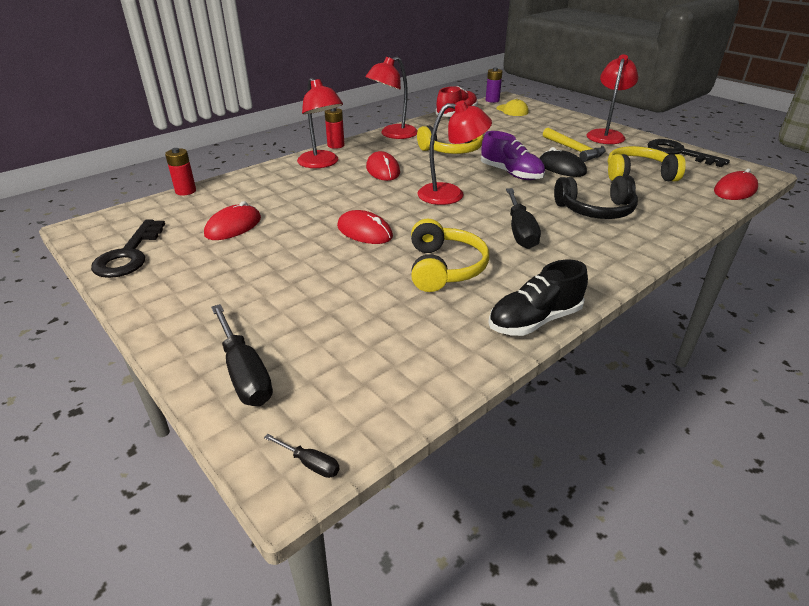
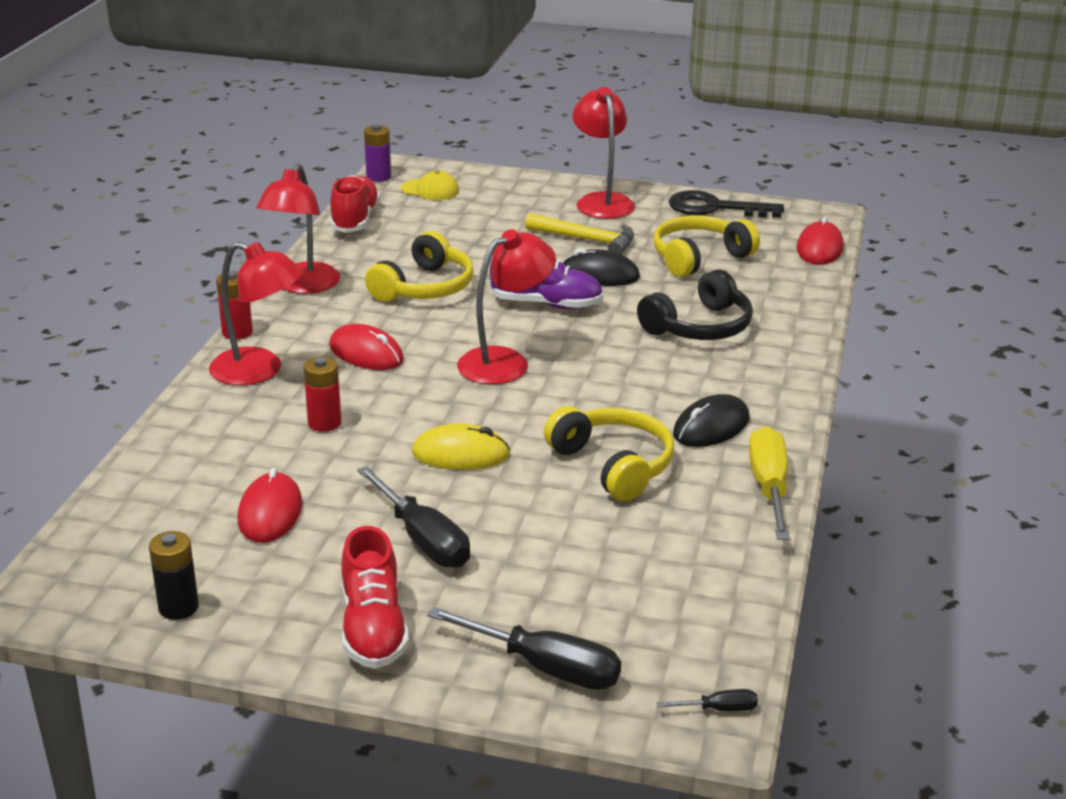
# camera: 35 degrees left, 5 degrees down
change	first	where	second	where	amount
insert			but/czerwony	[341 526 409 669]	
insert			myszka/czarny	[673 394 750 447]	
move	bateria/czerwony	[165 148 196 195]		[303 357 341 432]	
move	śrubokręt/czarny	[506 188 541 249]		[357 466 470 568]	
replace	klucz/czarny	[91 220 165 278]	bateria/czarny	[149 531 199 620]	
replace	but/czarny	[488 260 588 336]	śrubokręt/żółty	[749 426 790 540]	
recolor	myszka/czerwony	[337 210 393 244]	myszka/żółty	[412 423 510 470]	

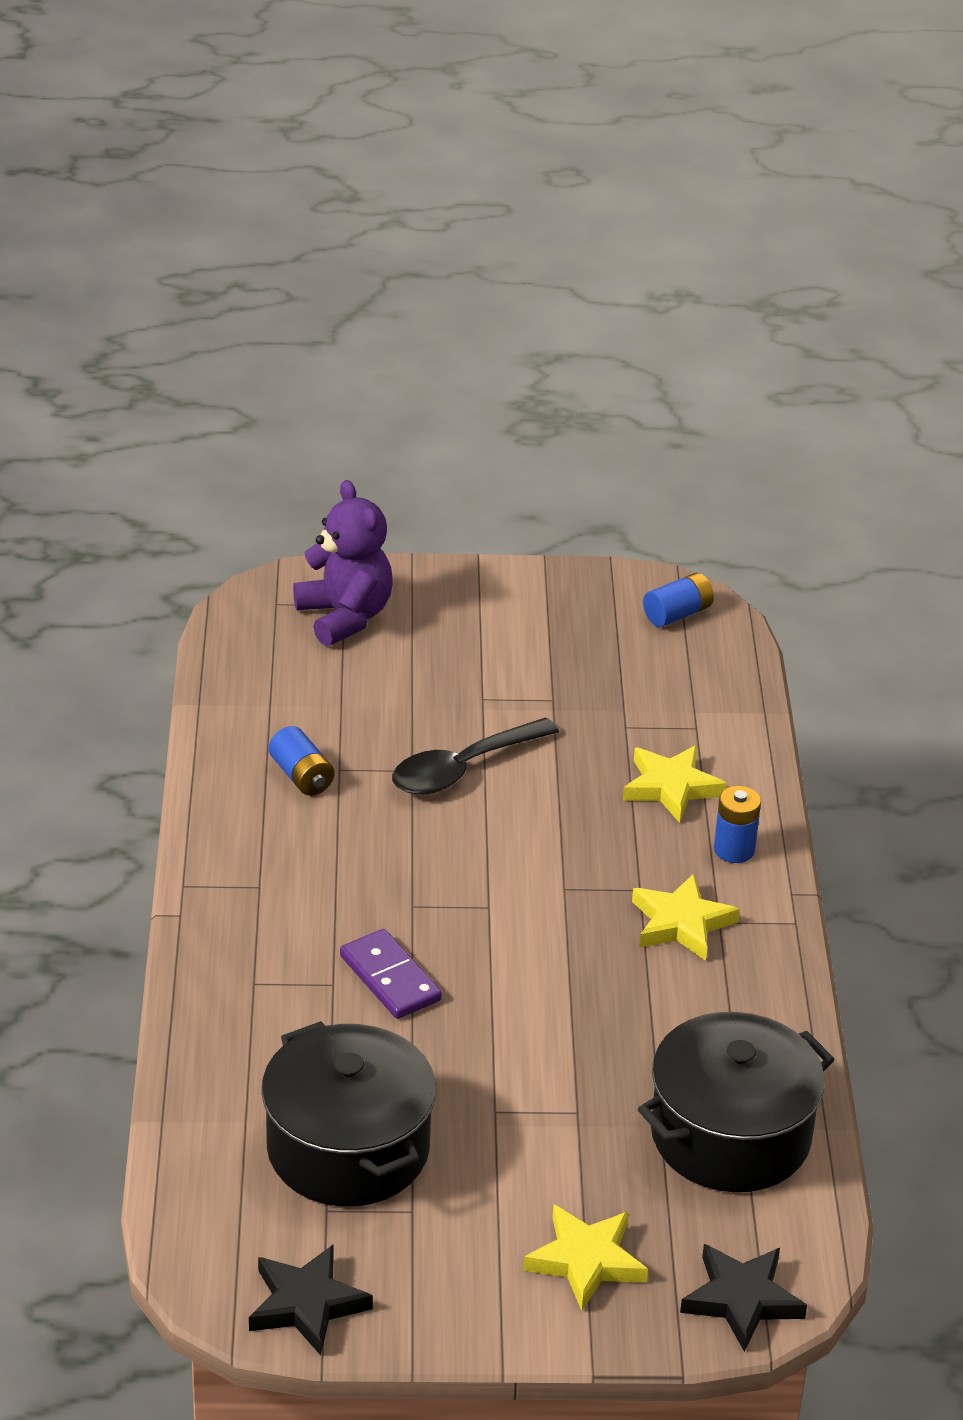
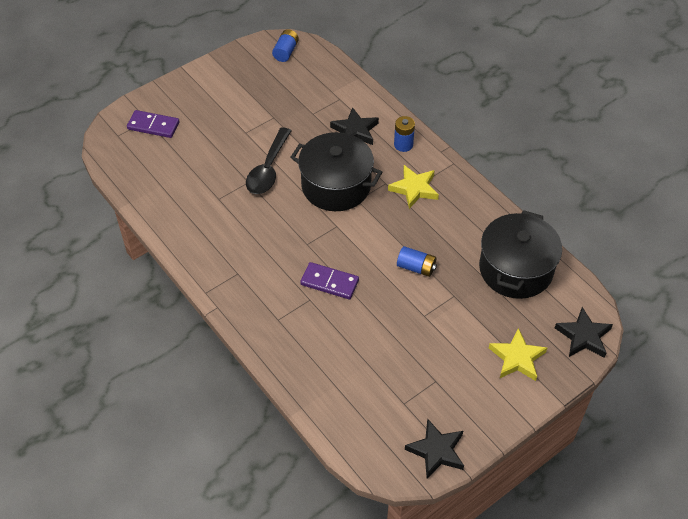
# camera: 35 degrees left, 15 degrees up
change	first	where	second	where	amount
move	garnek/czarny	[261 1021 436 1206]		[290 132 382 211]	
move	bateria/niebieski	[269 726 335 796]		[397 246 437 277]	
replace	miś/fioletowy	[293 480 393 646]	kostka domina/fioletowy	[127 110 179 138]	
recolor	gwiazda/żółty	[623 745 726 823]	gwiazda/czarny	[330 107 379 145]	

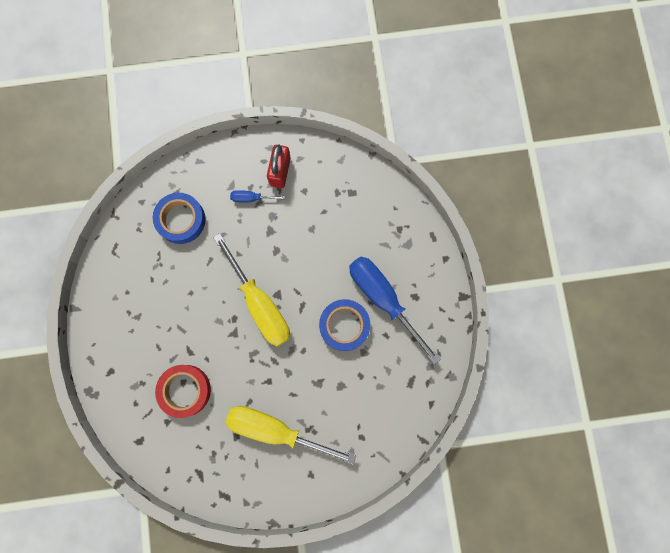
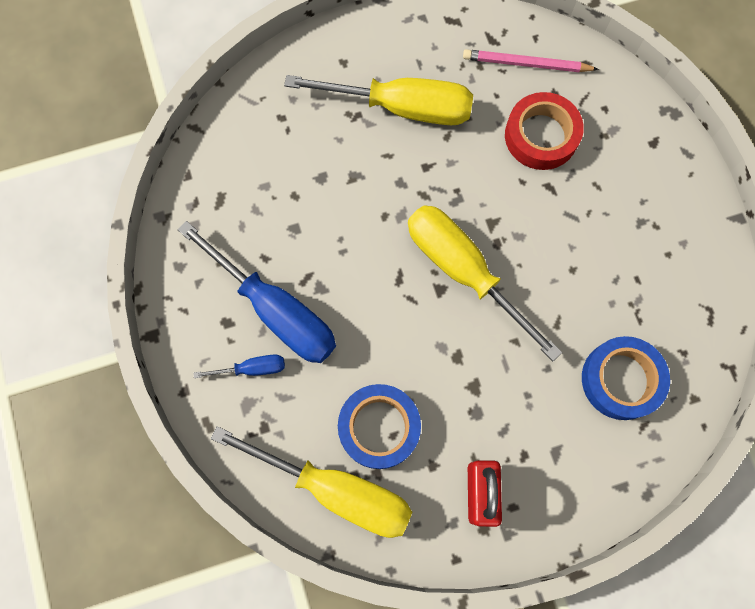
# camera: 170 degrees right, 5 degrees down
change	first	where	second	where	amount
insert			śrubokręt/żółty	[211 426 412 538]	
insert			ołówek/różowy	[463 49 599 72]	
move	śrubokręt/niebieski	[230 190 286 202]		[194 354 285 378]	
move	taśma klejąca/niebieski	[319 299 370 351]		[338 384 421 469]	

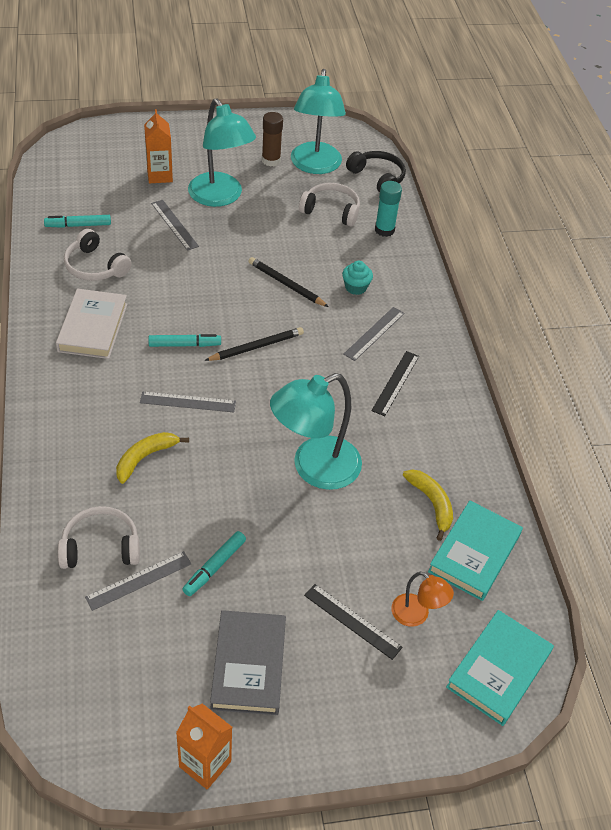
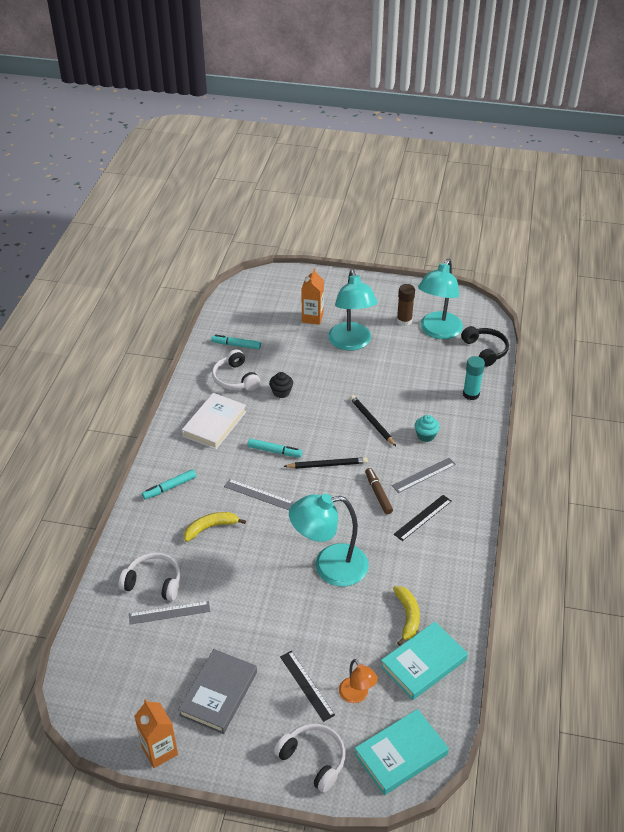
# camera: 25 degrees right, 5 degrees down
change	first	where	second	where	amount
delete	linijka/szary	[151 200 199 251]			
insert			muffinka/czarny	[269 372 293 398]	
insert			flamaster/brązowy	[365 468 393 514]	
move	flamaster/turkusowy	[182 531 246 596]		[142 469 196 500]	
move	słuchawki/biały	[299 183 360 226]		[274 724 345 793]	

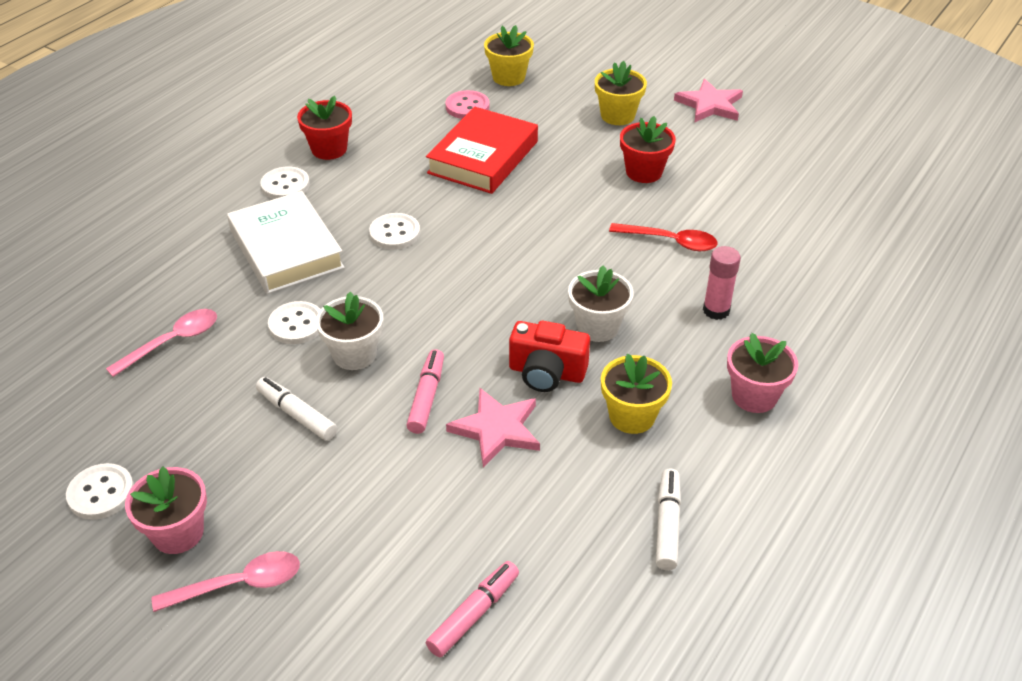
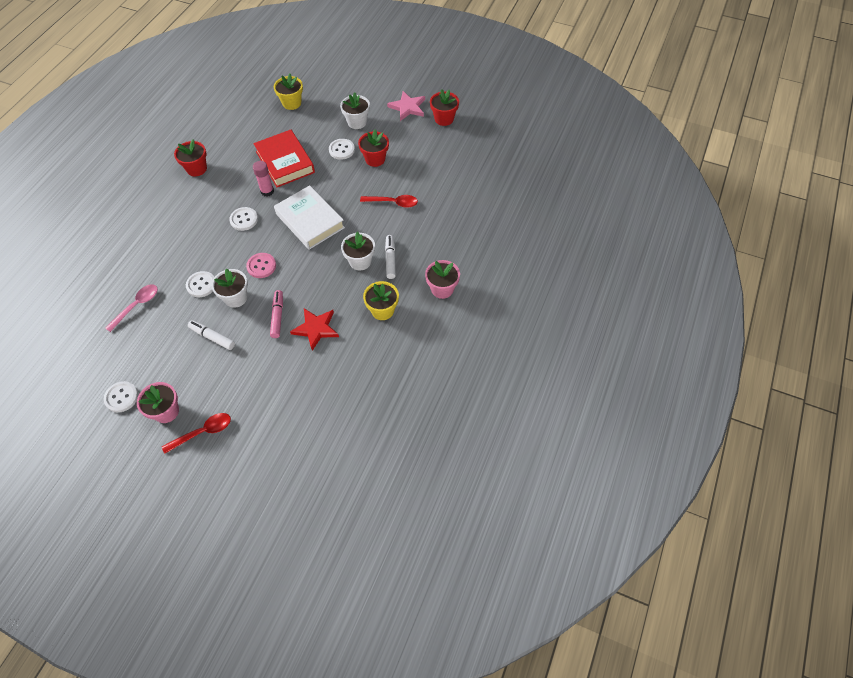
# camera: 10 degrees left, 15 degrees up
change	first	where	second	where	amount
delete	flamaster/różowy	[426 561 519 657]			
delete	aparat fotograficzny/czerwony	[509 321 590 392]			
insert			doniczka/czerwony	[430 89 459 126]	
move	książka/biały	[227 191 345 294]		[274 185 345 250]	
move	guzik/biały	[260 167 310 199]		[329 139 355 160]	
move	guzik/różowy	[445 90 490 119]		[246 253 276 278]	
move	flamaster/biały	[656 469 681 570]		[385 235 396 279]	
move	klej w sztyfcie/różowy	[703 246 741 320]		[253 161 274 196]	
recolor	łyżka/różowy	[152 551 300 612]	łyżka/czerwony	[162 413 231 454]	
recolor	gwiazda/różowy	[446 388 540 467]	gwiazda/czerwony	[290 308 339 351]	
recolor	doniczka/żółty	[595 61 647 125]	doniczka/biały	[340 92 370 129]	
rotate	książka/czerwony	[426 107 538 194]		[253 130 315 187]	45 degrees counterclockwise

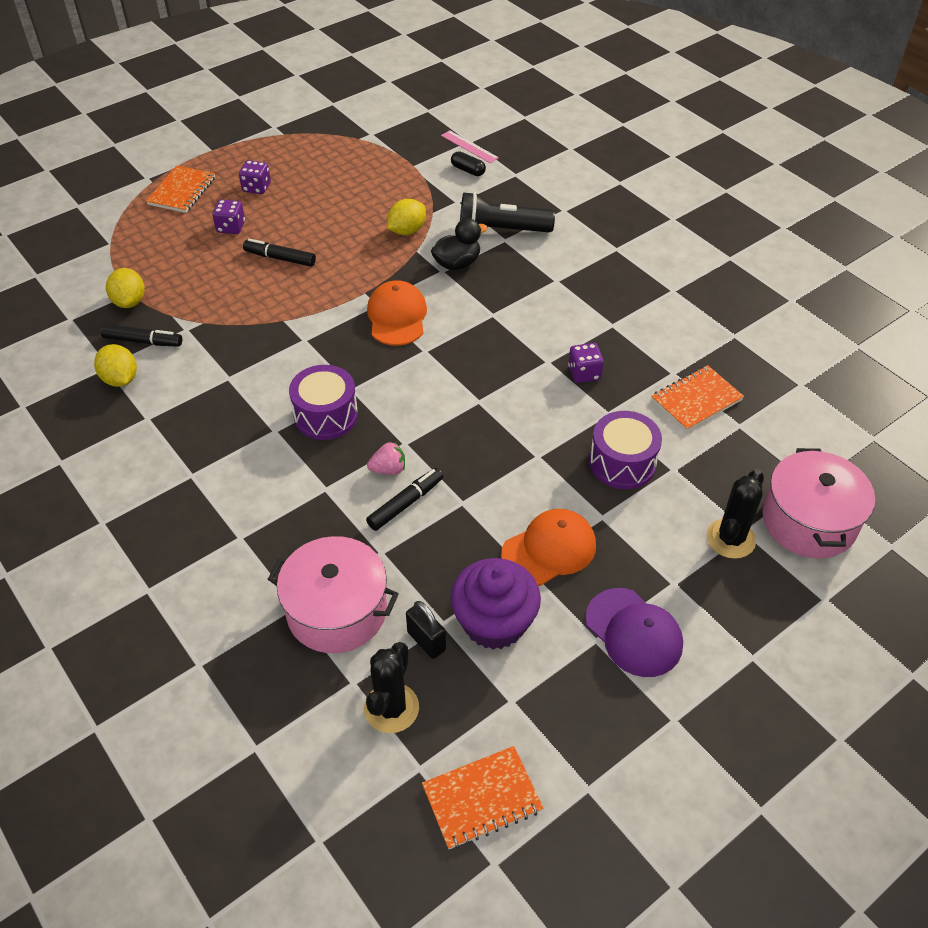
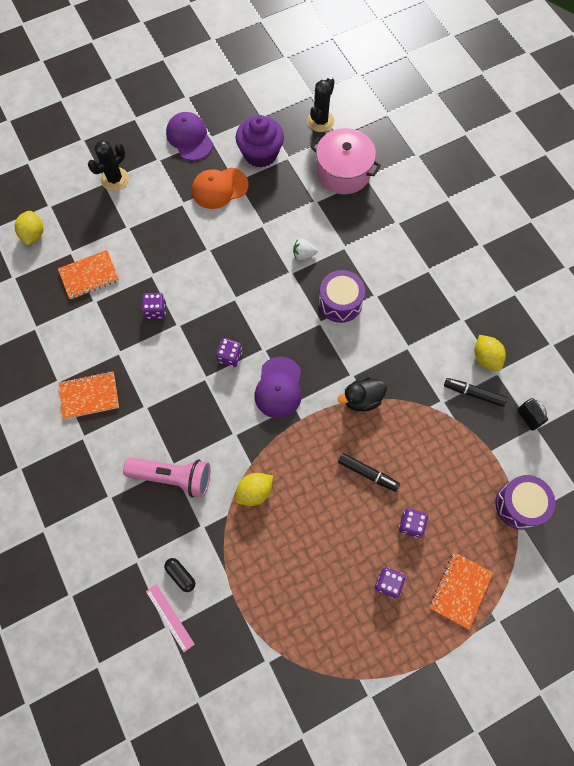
# camera: 170 degrees left, 20 degrees up
change	first	where	second	where	amount
delete	flamaster/czarny	[366 468 443 531]			
delete	garnek/różowy	[762 448 875 558]			
insert			kostka do gry/fioletowy	[216 338 242 367]	
move	cytryna/żółty	[106 268 145 308]		[15 211 43 245]	
move	kłódka/czarny	[406 601 446 659]		[517 398 548 431]	
move	zeszyt/pomarańczowy	[422 746 543 849]		[58 371 119 419]	
move	kaczka/czarny	[431 218 487 270]		[338 377 387 411]	
move	bęben/fioletowy	[589 411 662 489]		[495 475 555 530]	
recolor	czapka/pomarańczowy	[367 280 427 346]	czapka/fioletowy	[255 357 302 418]	
recolor	truskawka/różowy	[367 442 405 475]	truskawka/biały	[293 239 318 260]	
recolor	latarka/czarny	[460 192 555 232]	latarka/różowy	[123 458 211 498]	

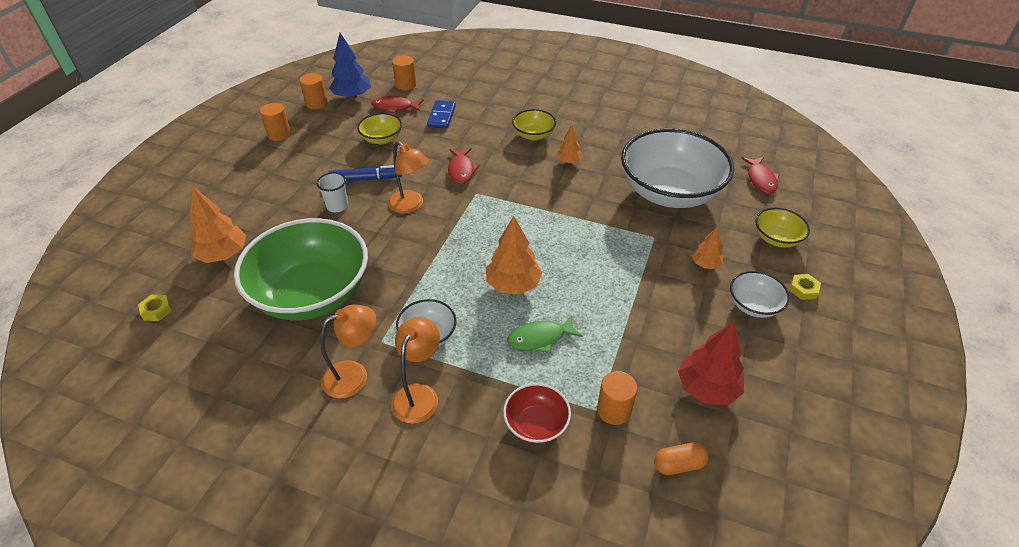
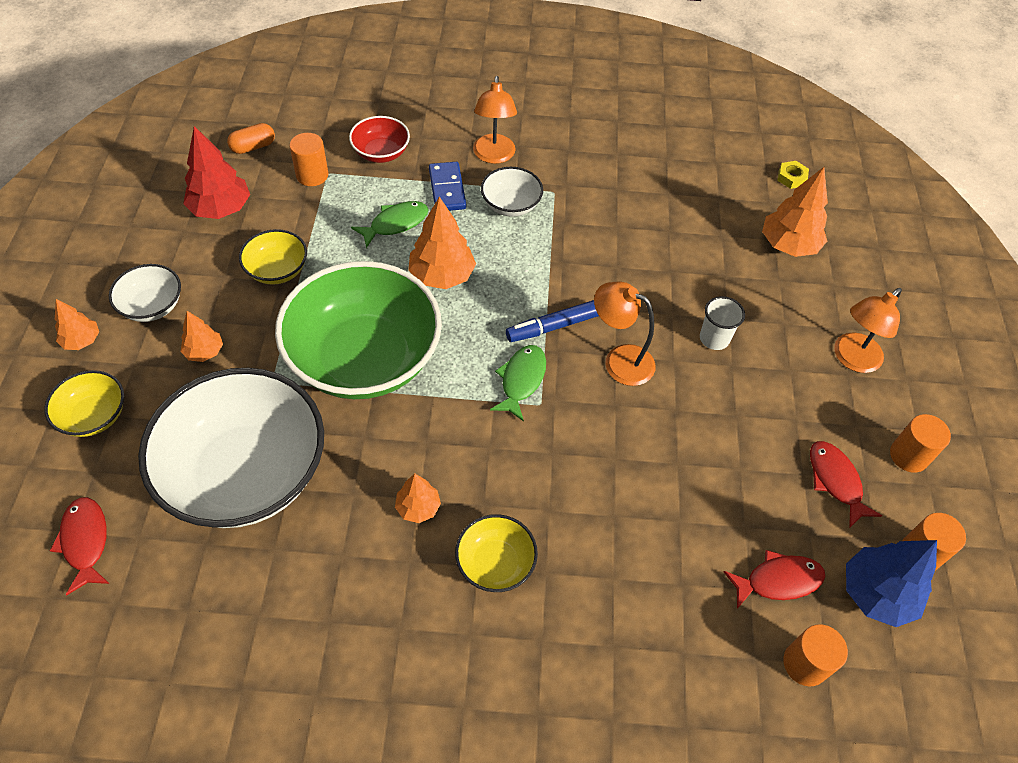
# camera: 160 degrees right, 10 degrees up
change	first	where	second	where	amount
insert			ryba/zielony	[490 345 546 422]	
move	miska/zielony	[234 218 368 321]		[275 261 442 399]	
move	lampka/pomarańczowy	[320 305 376 399]		[834 288 902 373]	
move	flamaster/niebieski	[329 165 402 182]		[506 300 599 342]	
move	miska/żółty	[357 113 402 144]		[239 229 307 285]	
move	kostka domina/niebieski	[427 100 456 129]		[429 162 466 211]	
move	ryba/czerwony	[448 148 479 184]		[810 441 882 528]	
replace	nakrętka/żółty	[789 274 821 300]	drzewko/pomarańczowy	[55 299 99 350]	

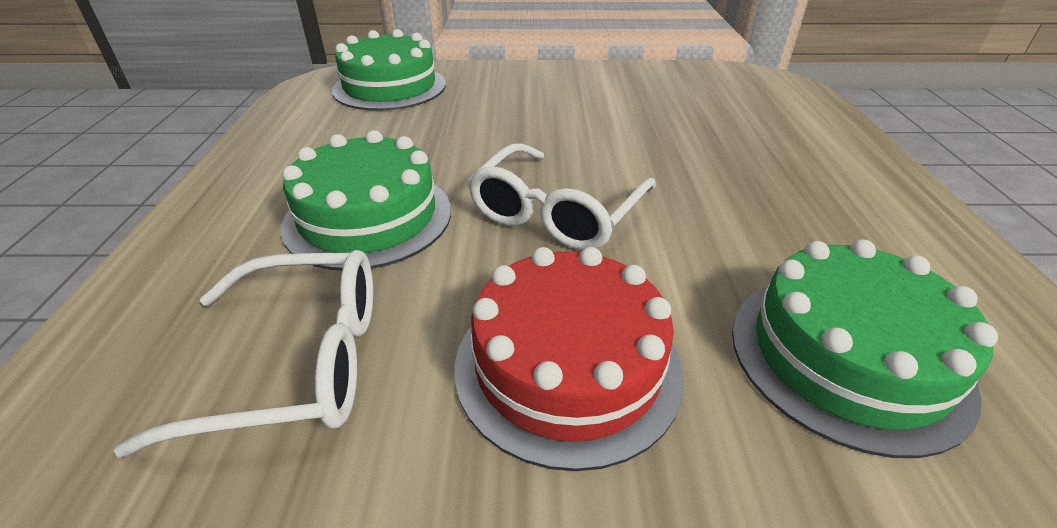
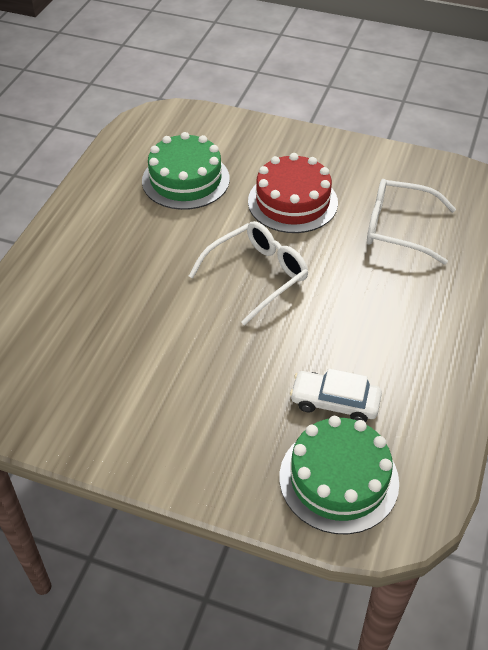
# camera: 160 degrees left, 10 degrees up
change	first	where	second	where	amount
delete	tort/zielony	[281 130 451 270]			
insert			samochód/biały	[290 368 382 422]	

